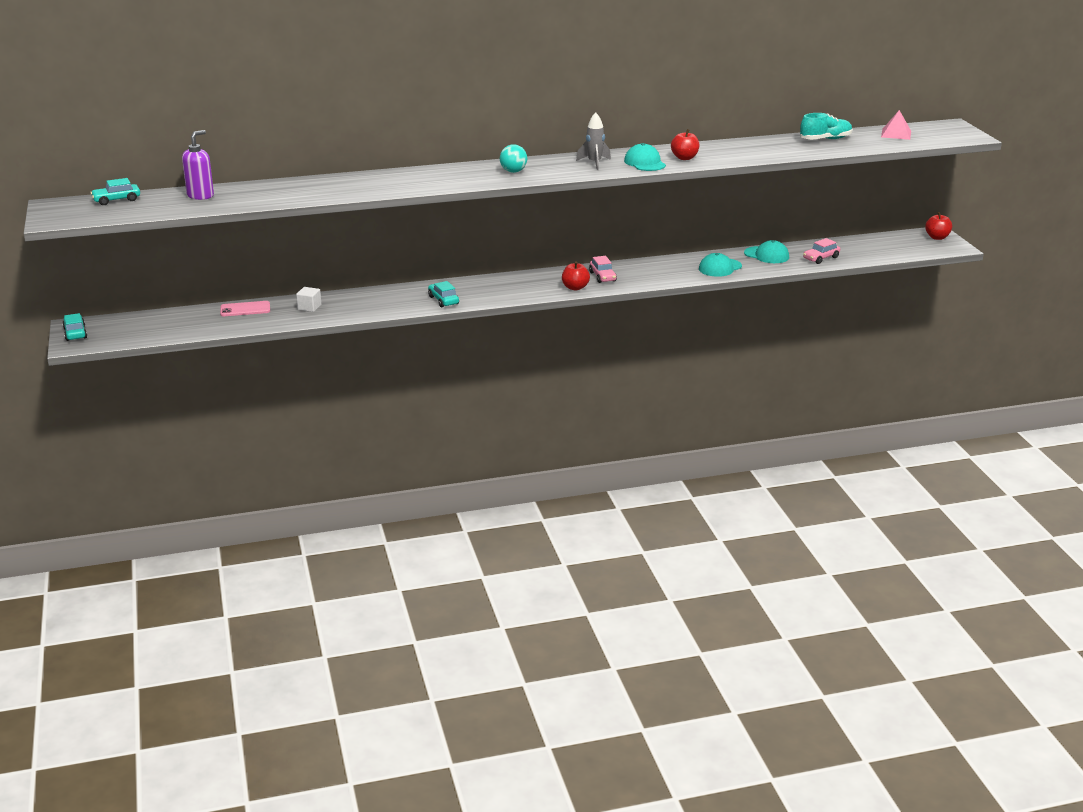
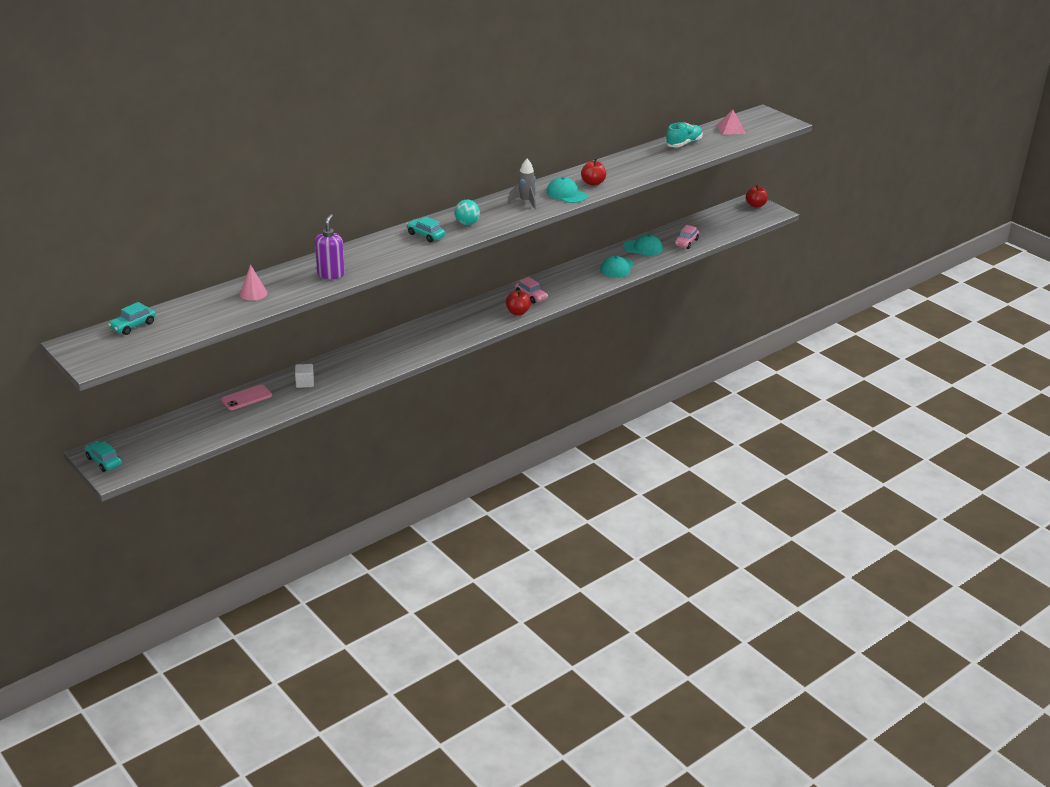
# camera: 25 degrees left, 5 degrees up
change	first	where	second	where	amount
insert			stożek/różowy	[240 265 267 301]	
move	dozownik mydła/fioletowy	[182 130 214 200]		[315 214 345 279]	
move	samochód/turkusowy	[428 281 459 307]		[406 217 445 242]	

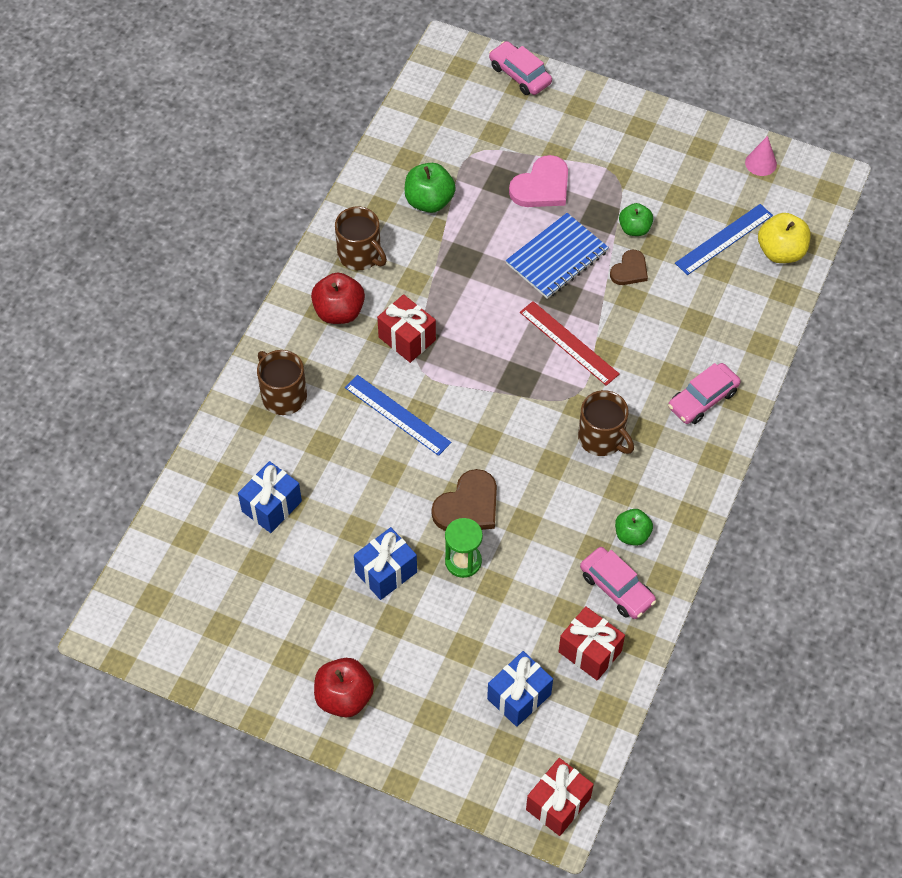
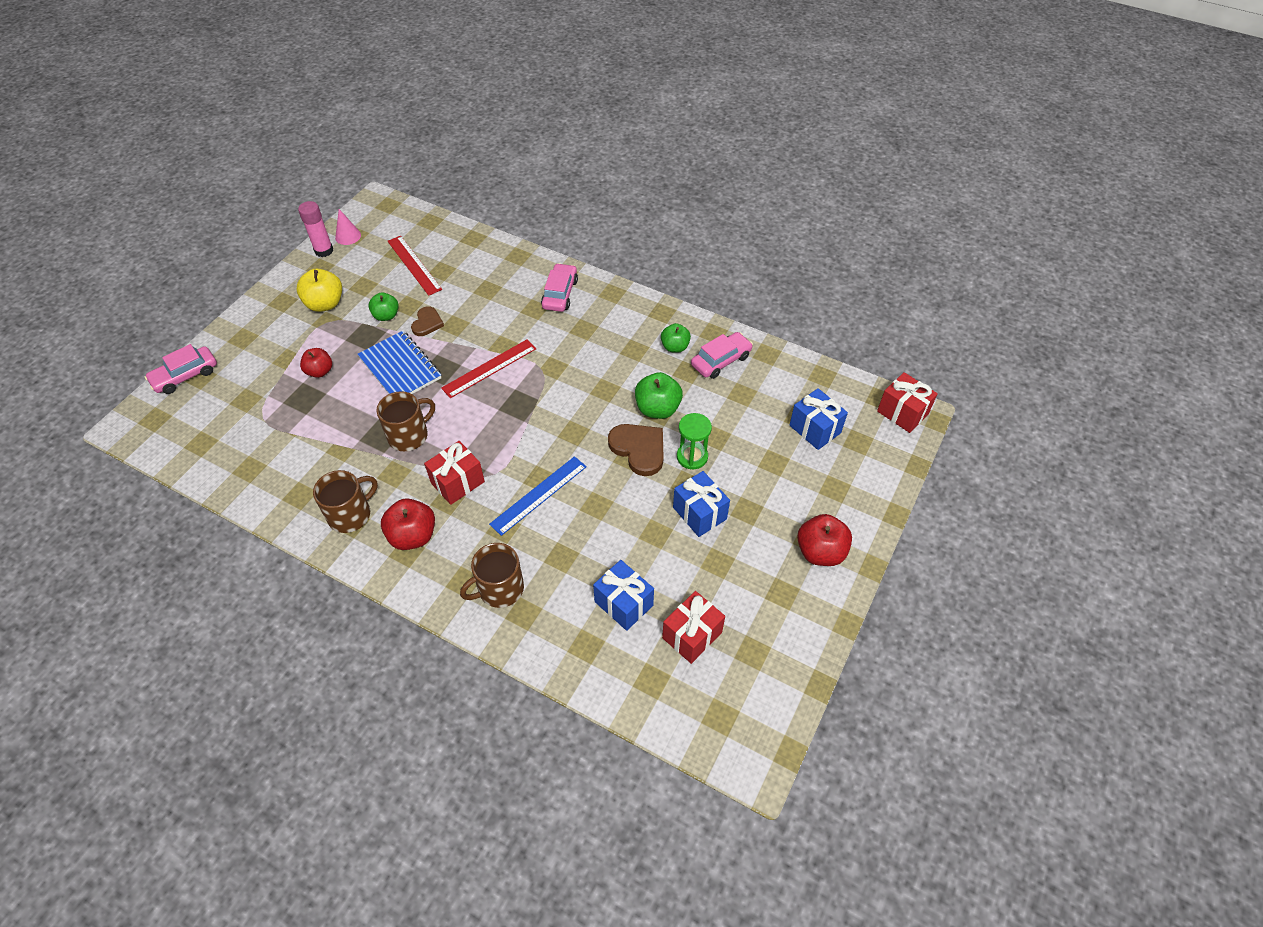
# camera: 85 degrees left, 5 degrees down
change	first	where	second	where	amount
insert			klej w sztyfcie/różowy	[298 201 333 257]	
move	jabłko/zielony	[405 163 456 213]		[635 372 683 419]	
move	prezent/czerwony	[558 606 625 680]		[662 591 725 664]	
move	kubek/brązowy	[578 390 634 456]		[376 391 435 451]	
move	jabłko/żółty	[758 213 811 263]		[297 269 342 312]	
replace	serce/różowy	[509 155 568 207]	jabłko/czerwony	[300 348 332 378]	
recolor	linijka/niebieski	[675 204 773 275]	linijka/czerwony	[388 236 442 296]	
rotate	serce/brązowy	[610 250 648 285]		[411 307 444 336]	60 degrees clockwise
rotate	samochód/różowy	[668 363 741 424]		[541 263 578 312]	135 degrees counterclockwise

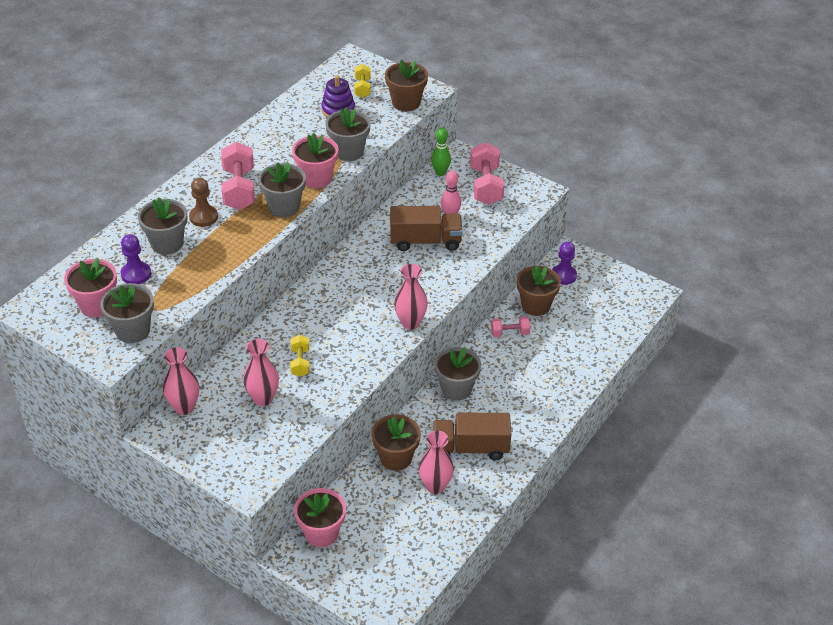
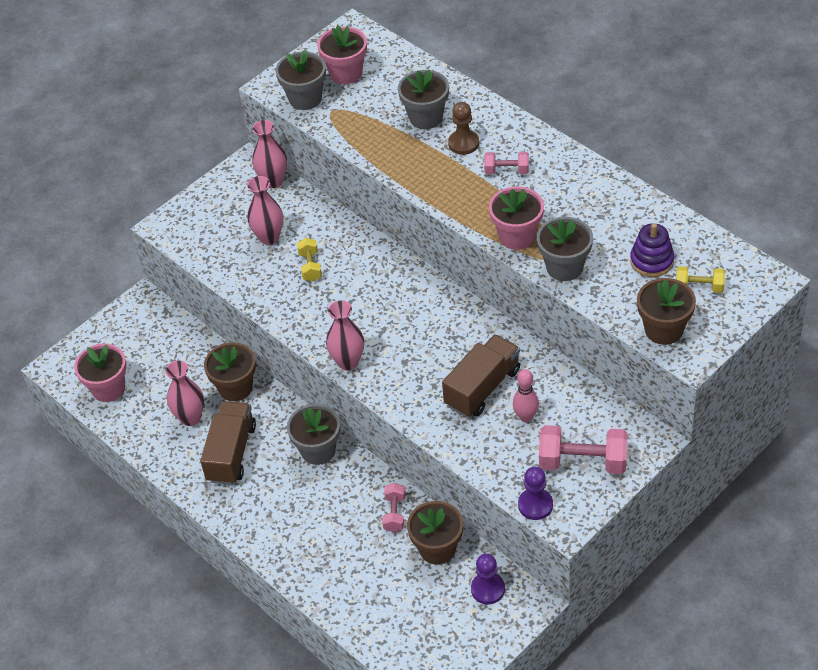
# camera: 105 degrees right, 5 degrees up
change	first	where	second	where	amount
delete	doniczka/szary	[258 162 306 217]			
delete	kręgiel/zielony	[431 127 451 176]			
move	pionek/fioletowy	[121 234 151 284]		[518 467 553 520]	
move	doniczka/różowy	[294 488 346 547]		[74 343 126 402]	
rotate	hantel/żółty	[290 335 309 377]		[297 238 322 281]	75 degrees clockwise
rotate	ciężarówka/brązowy	[390 206 463 251]		[442 334 520 417]	150 degrees counterclockwise
resize	hantel/różowy	[221 142 255 210]		[484 152 529 174]	x0.56

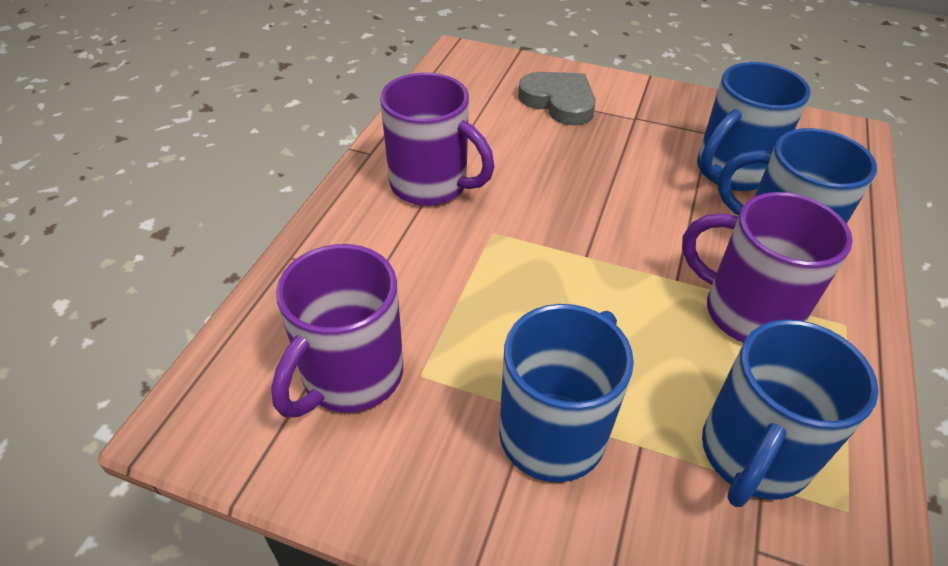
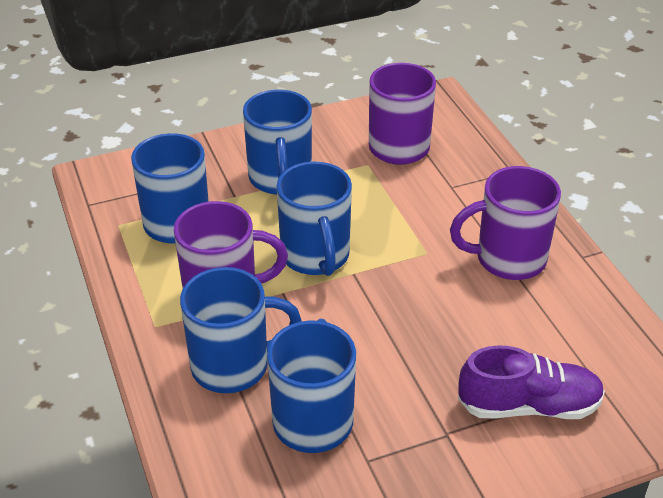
# camera: 140 degrees right, 5 degrees down
change	first	where	second	where	amount
insert			kubek/niebieski	[277 161 352 276]	
replace	serce/szary	[518 72 596 126]	but/fioletowy	[458 345 605 419]	

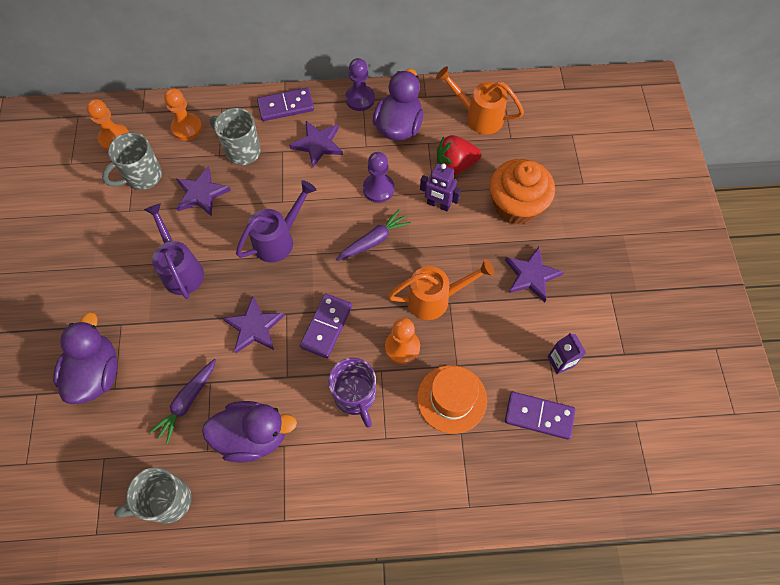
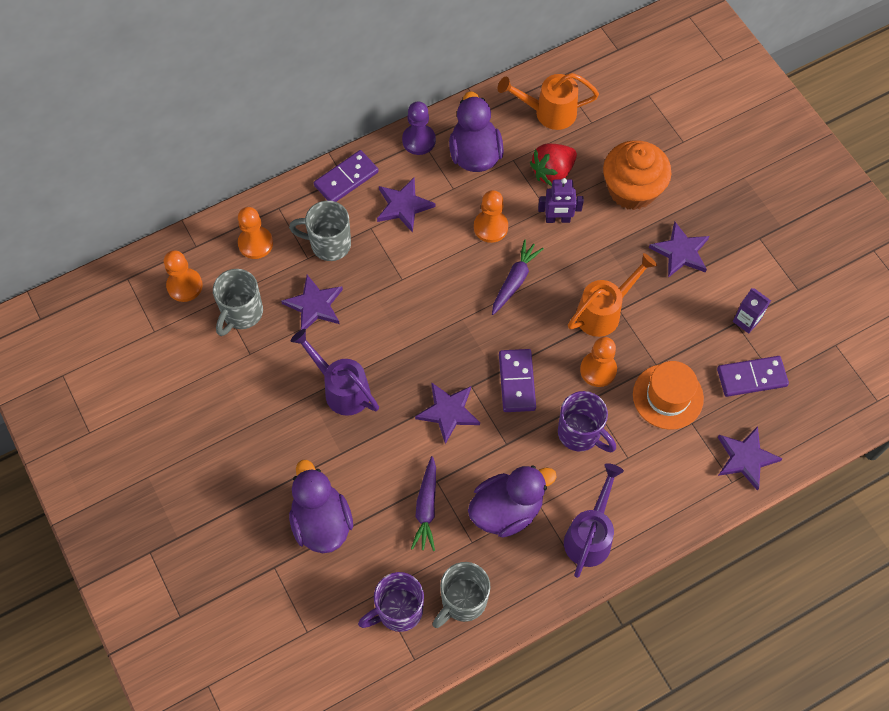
# camera: 25 degrees left, 0 degrees up
change	first	where	second	where	amount
insert			kubek/fioletowy	[358 572 424 632]	
insert			gwiazda/fioletowy	[718 426 783 491]	
move	konewka/fioletowy	[236 180 317 262]		[564 463 624 578]	
recolor	pionek/fioletowy	[363 152 394 203]	pionek/pomarańczowy	[474 190 508 243]	

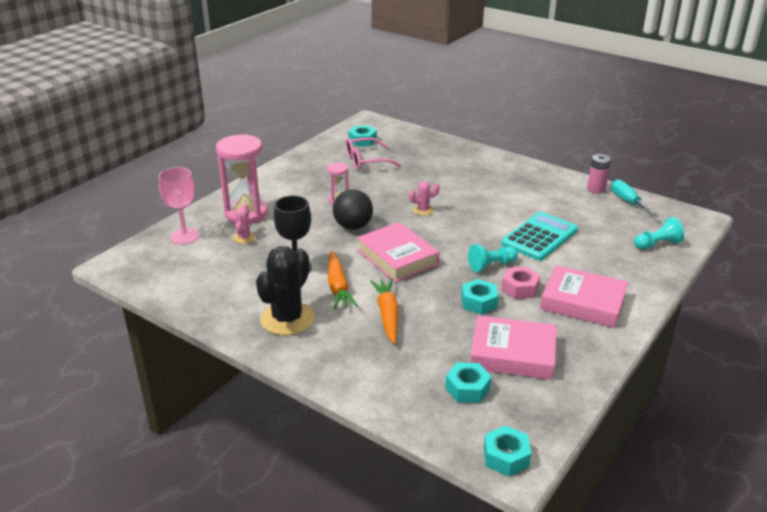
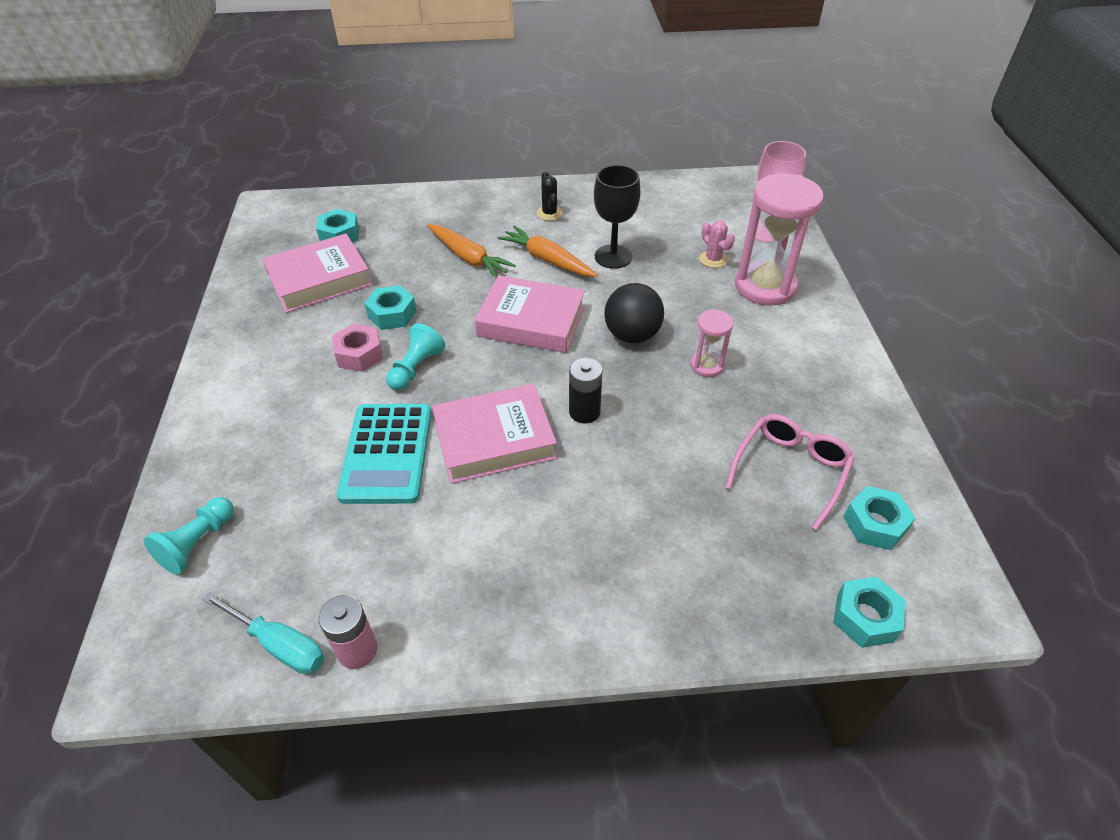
# camera: 140 degrees right, 15 degrees up
change	first	where	second	where	amount
move	nakrętka/turkusowy	[484 426 531 476]		[833 576 906 648]	
move	książka/różowy	[540 265 628 328]		[432 384 557 484]	
replace	kaktus/różowy	[409 181 439 216]	bateria/czarny	[569 358 603 423]	
resize	kaktus/czarny	[256 246 315 335]		[537 171 563 221]	x0.47

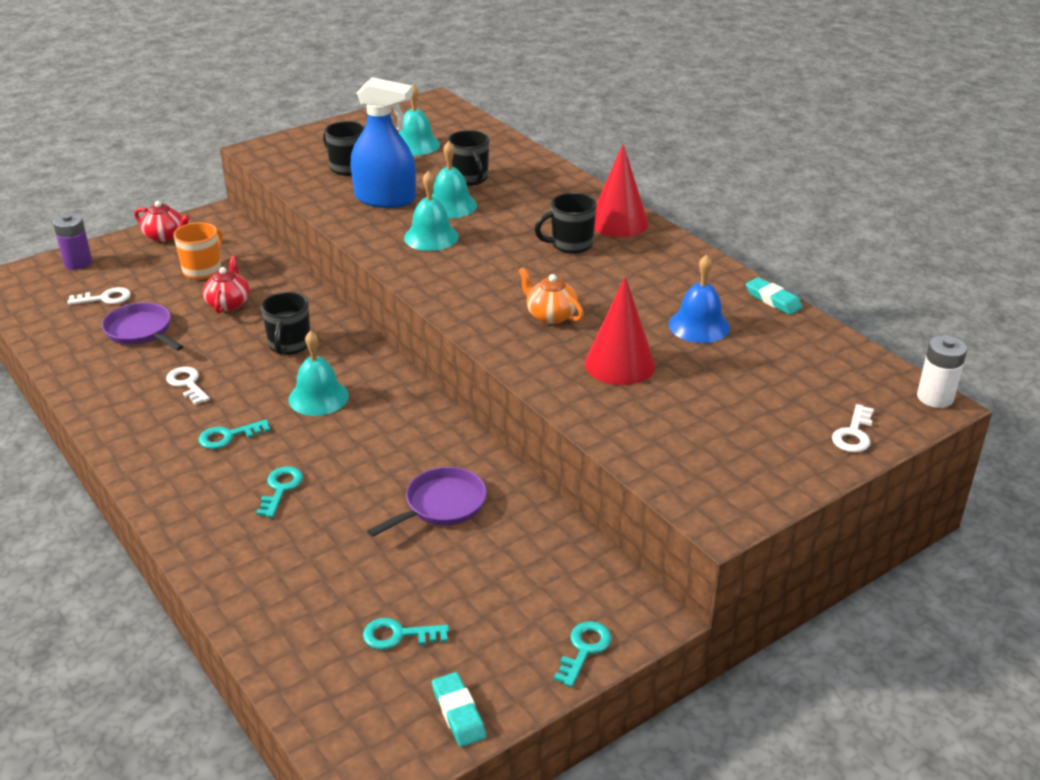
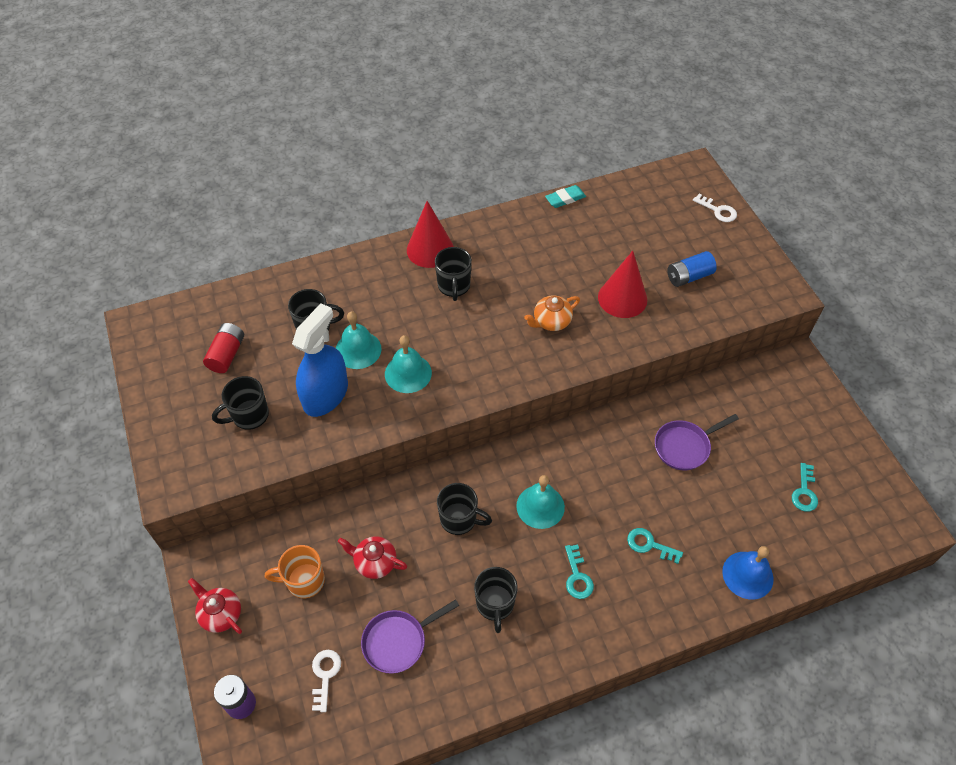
# camera: 75 degrees left, 20 degrees up
change	first	where	second	where	amount
delete	gumka do mazania/turkusowy	[432 672 486 747]			
delete	klucz/turkusowy	[554 621 612 687]			
delete	bateria/biały	[917 335 967 408]			
insert			bateria/niebieski	[667 251 717 287]	
move	dzwonek/niebieski	[669 255 730 343]		[722 546 774 600]	
replace	klucz/biały	[166 367 210 405]	kubek/czarny	[474 567 518 633]	
replace	dzwonek/turkusowy	[399 84 440 156]	bateria/czerwony	[203 323 244 373]	
rotate	imbryk/czerwony	[134 201 190 242]		[188 578 242 634]	90 degrees counterclockwise
rotate	kubek/pomarańczowy	[173 222 223 280]		[265 545 325 598]	45 degrees counterclockwise
rotate	patelnia/fioletowy	[367 467 487 537]		[655 414 739 470]	90 degrees counterclockwise

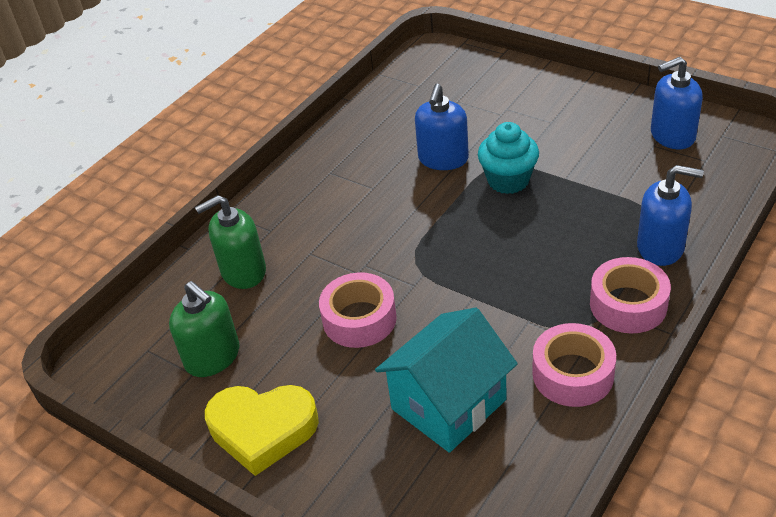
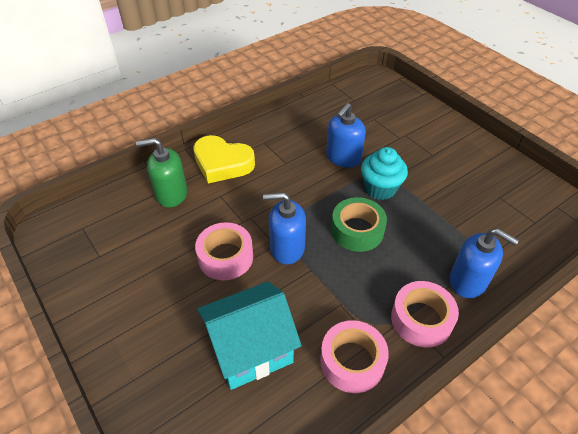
# camera: 15 degrees right, 5 degrees up
change	first	where	second	where	amount
delete	dozownik mydła/zielony	[169 281 239 377]			
insert			taśma klejąca/zielony	[331 197 387 252]	
move	serce/żółty	[205 385 319 476]		[193 135 255 184]	
move	dozownik mydła/niebieski	[651 57 703 149]		[263 192 306 264]	

